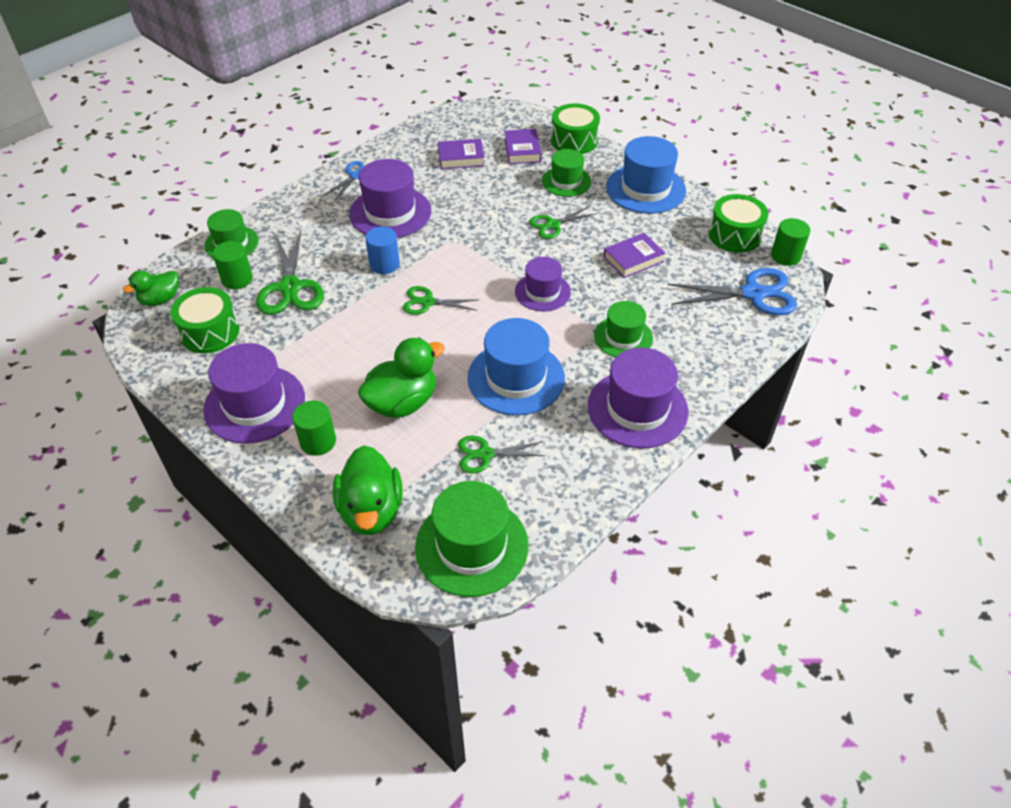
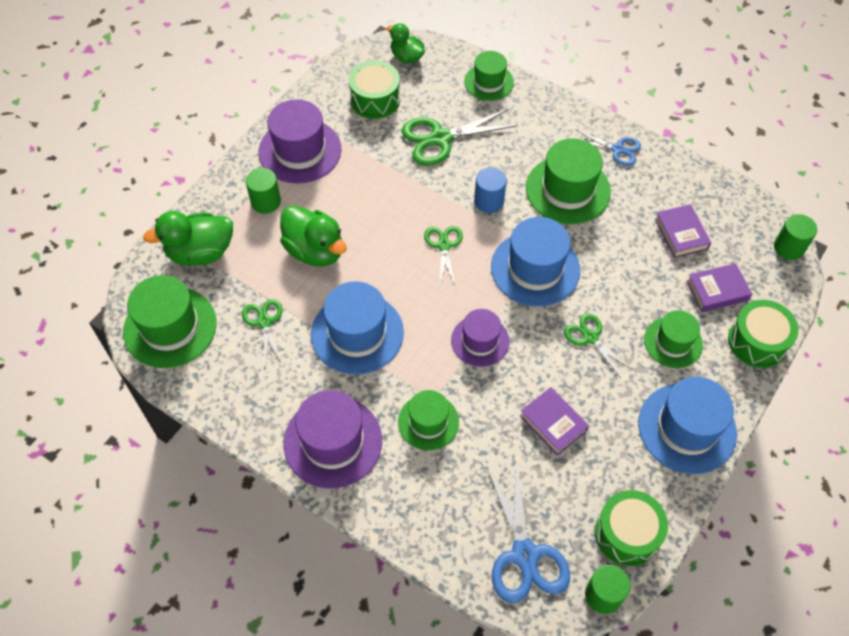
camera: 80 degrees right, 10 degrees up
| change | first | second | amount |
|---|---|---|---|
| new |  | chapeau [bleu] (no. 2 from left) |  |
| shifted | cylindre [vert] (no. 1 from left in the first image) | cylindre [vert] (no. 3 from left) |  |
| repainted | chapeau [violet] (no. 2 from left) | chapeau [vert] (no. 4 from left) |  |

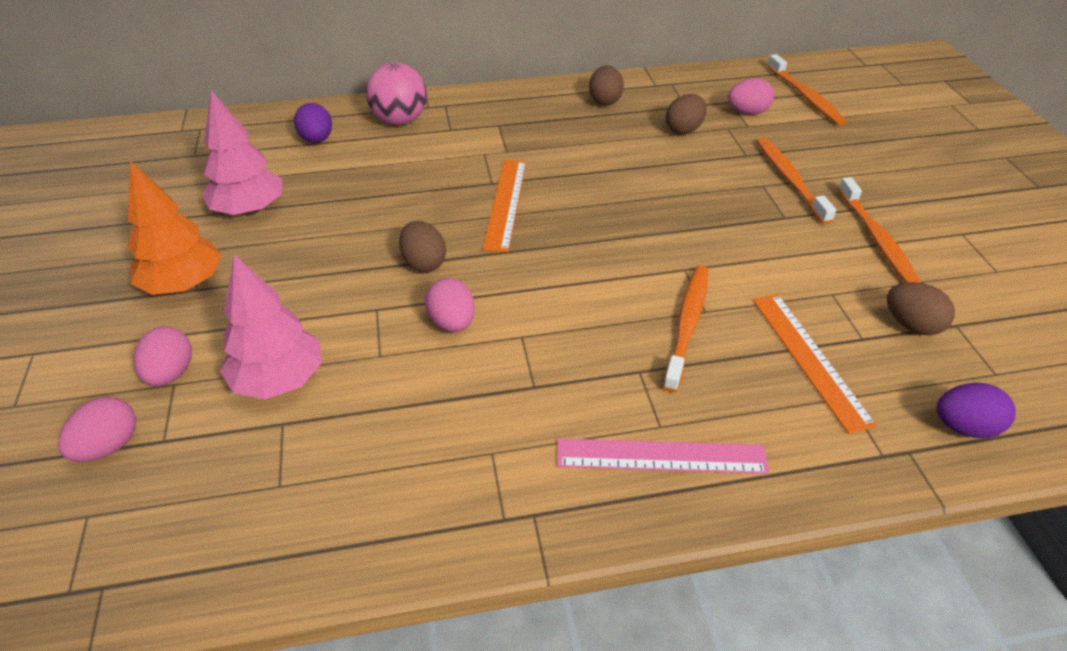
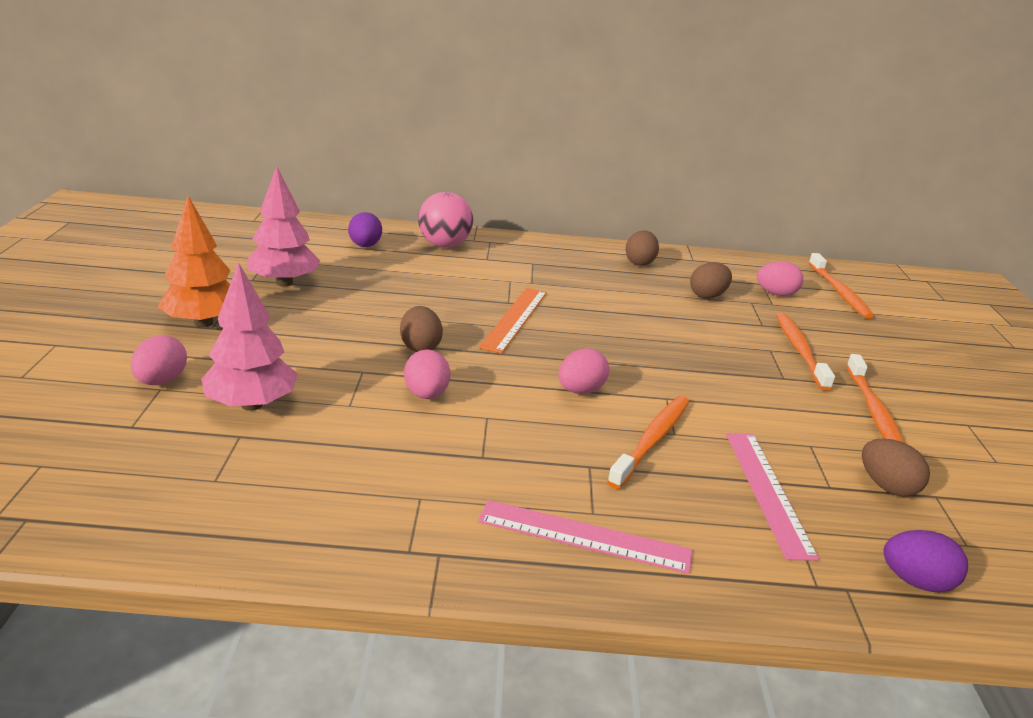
camera: 10 degrees right, 15 degrees down
| change | first | second | amount |
|---|---|---|---|
| shifted | œuf [rose] (no. 1 from left in the first image) | œuf [rose] (no. 3 from left) |  |
| repainted | règle [orange] (no. 2 from left) | règle [rose] (no. 2 from left) |  |

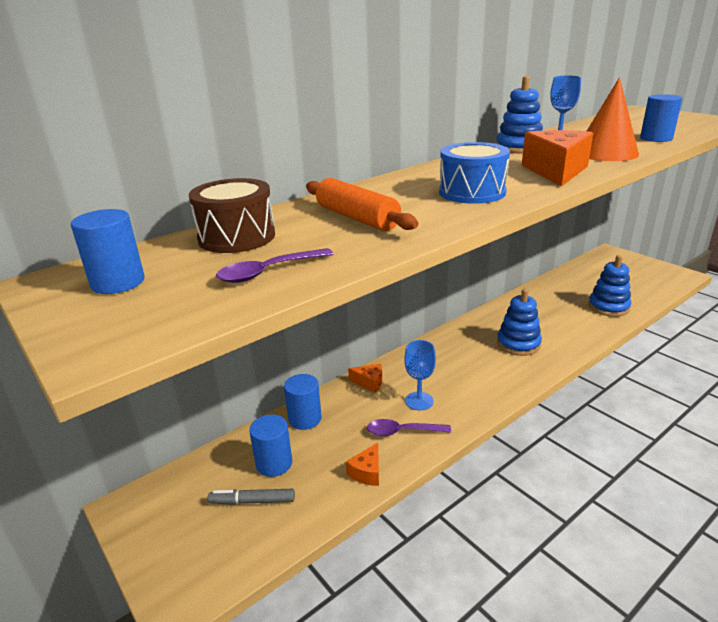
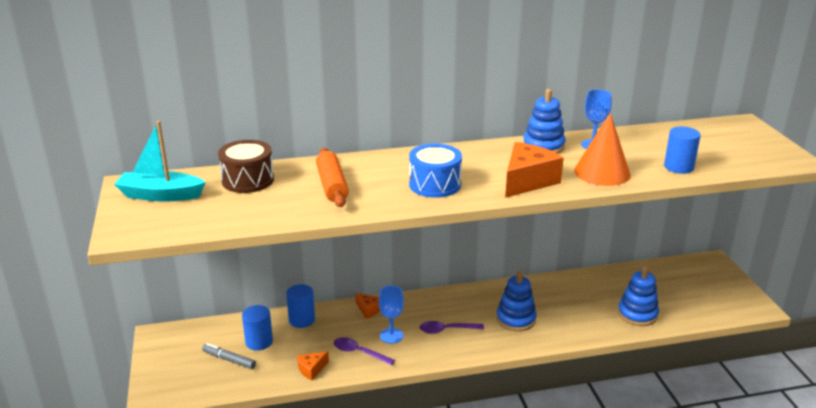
camera: 25 degrees right, 0 degrees up
| change | first | second | amount |
|---|---|---|---|
| shifted | cuillère [violet] (no. 1 from left in the first image) | cuillère [violet] (no. 2 from left) |  |
| swapped | cylindre [bleu] (no. 1 from left) | bateau [turquoise] |  |

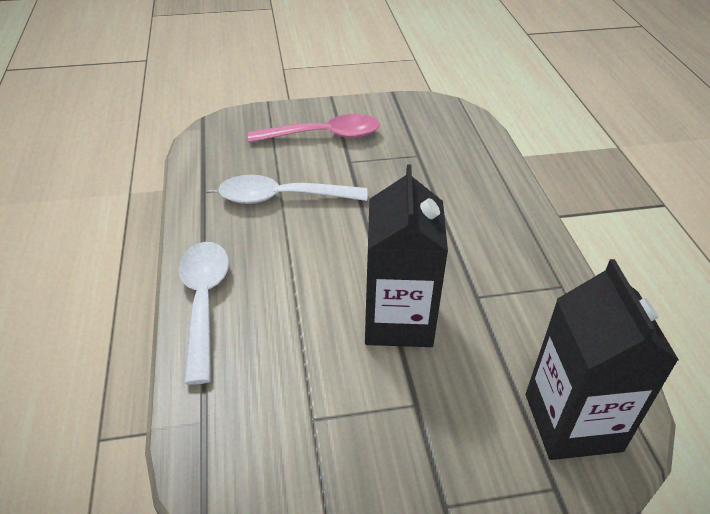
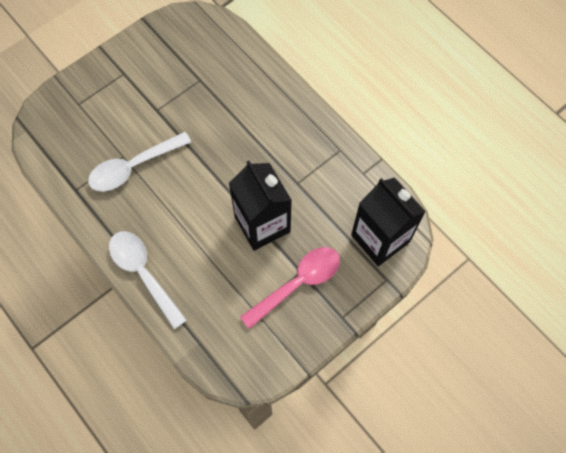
camera: 30 degrees left, 25 degrees up
| change | first | second | amount |
|---|---|---|---|
| shifted | cuillère [rose] |  |  |

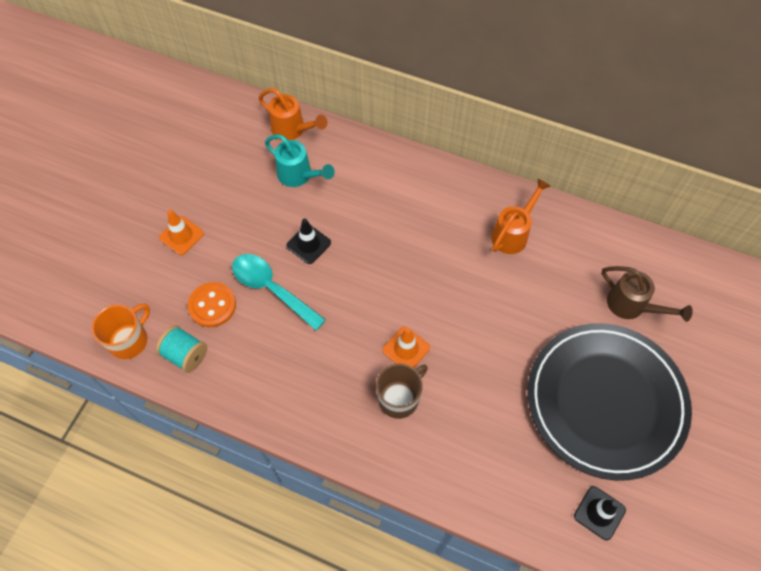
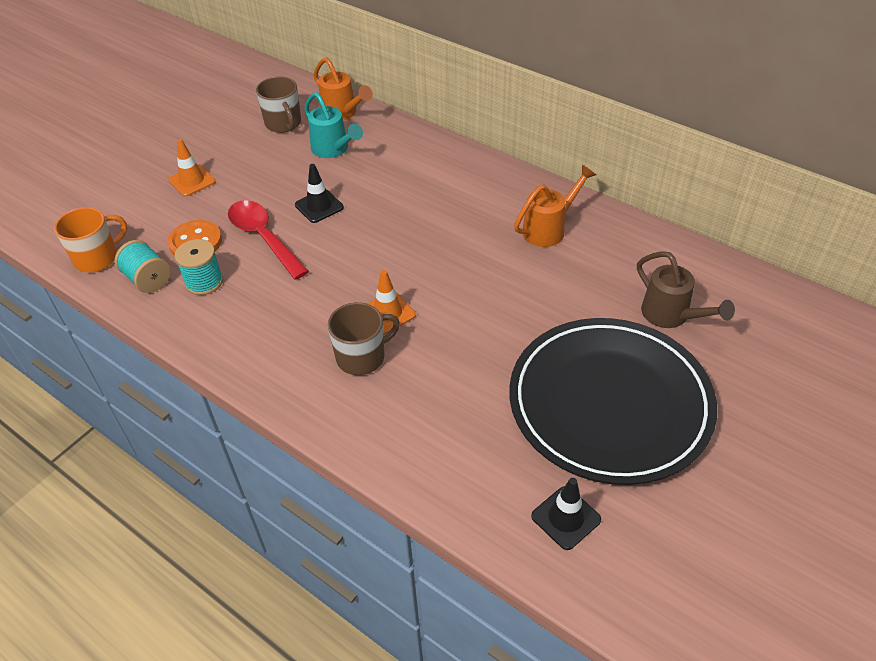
camera: 15 degrees right, 15 degrees down
| change | first | second | amount |
|---|---|---|---|
| new |  | bobine [turquoise] (no. 2 from left) |  |
| new |  | tasse [marron] (no. 1 from left) |  |
| repainted | cuillère [turquoise] | cuillère [rouge] |  |

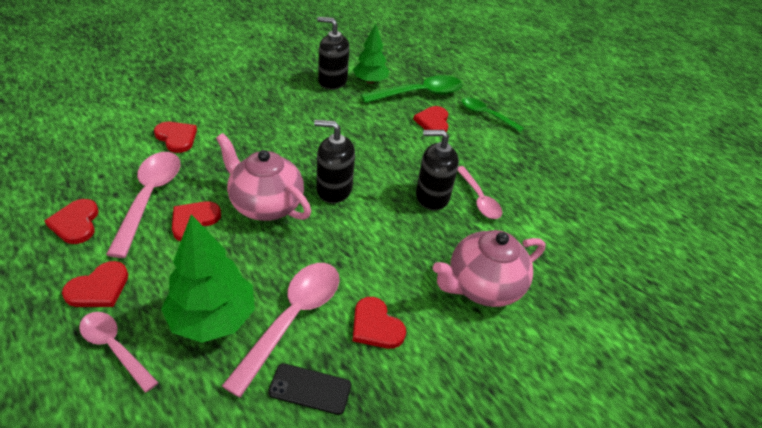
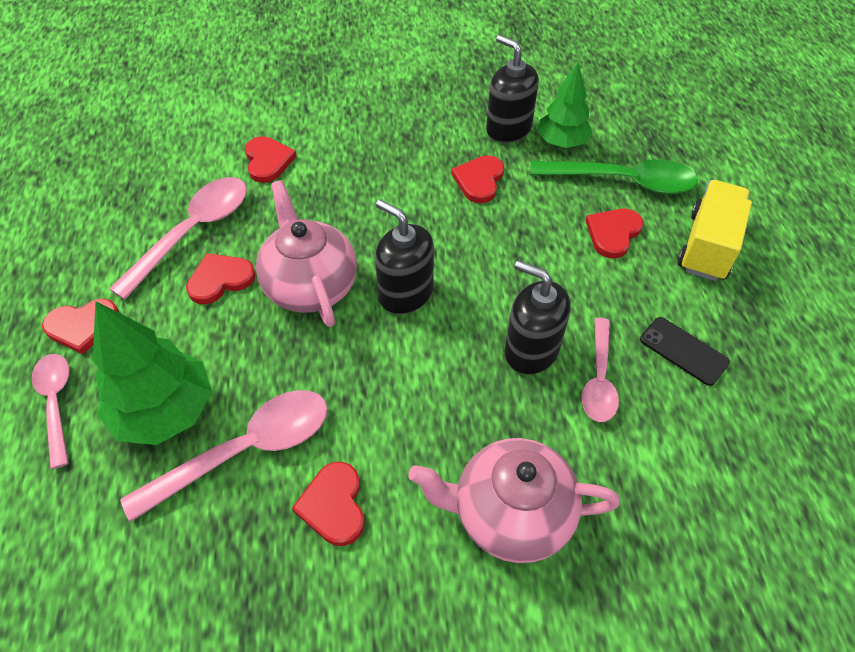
camera: 35 degrees right, 10 degrees up
| change | first | second | amount |
|---|---|---|---|
| shifted | cœur [rouge] (no. 1 from left in the first image) | cœur [rouge] (no. 5 from left) |  |
| shifted | téléphone [noir] |  |  |
| swapped | cuillère [vert] (no. 2 from left) | camion [jaune] |  |

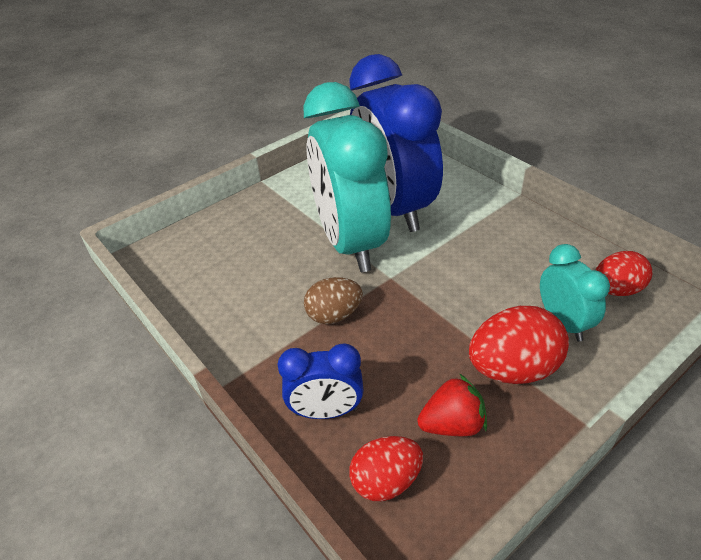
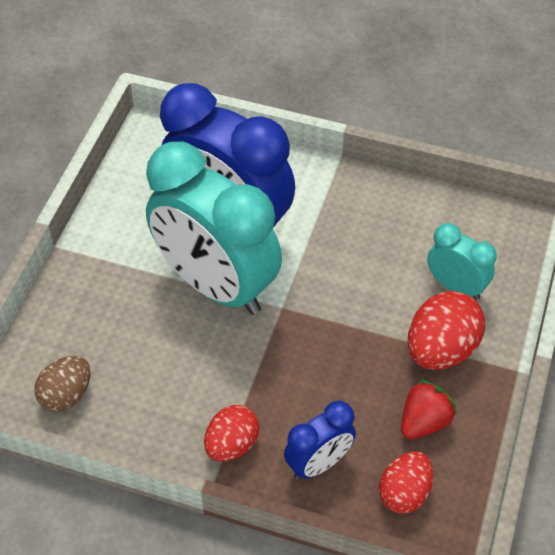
camera: 35 degrees left, 10 degrees up
| change | first | second | amount |
|---|---|---|---|
| shifted | œuf [marron] |  |  |
| shifted | œuf [rouge] (no. 3 from left in the first image) | œuf [rouge] (no. 1 from left) |  |

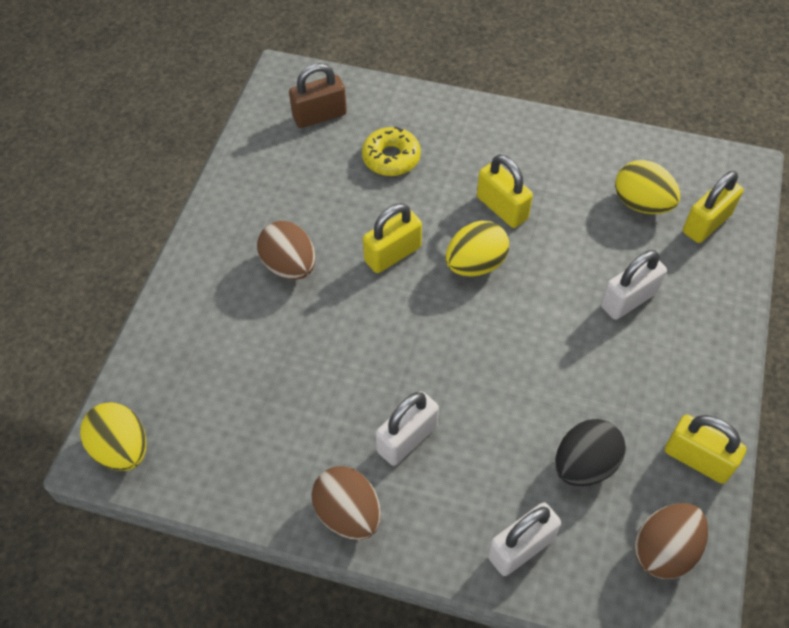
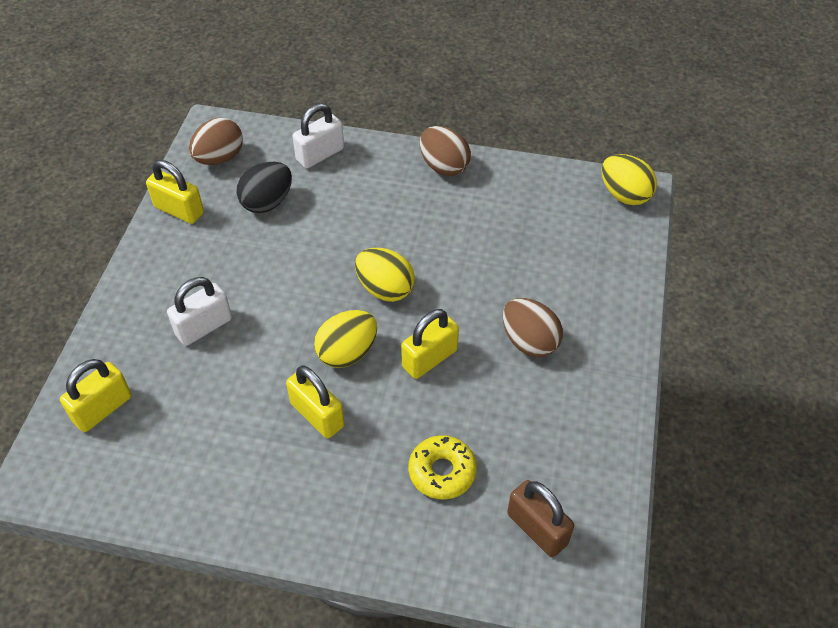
camera: 175 degrees right, 5 degrees down
| change | first | second | amount |
|---|---|---|---|
| gone | cadenas [blanc] (no. 1 from left) |  |  |
| shifted | œuf [jaune] (no. 3 from left in the first image) | œuf [jaune] (no. 2 from left) |  |
| rotated | cadenas [marron] |  | 75 degrees clockwise |

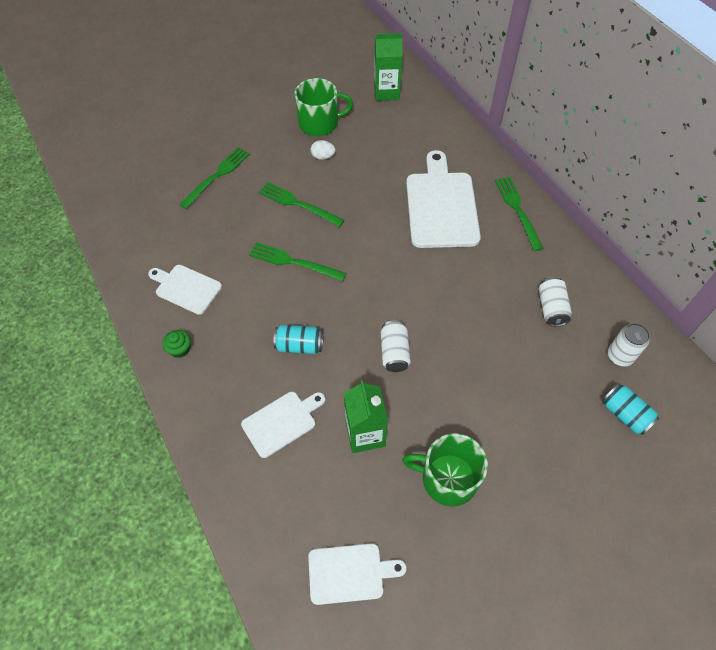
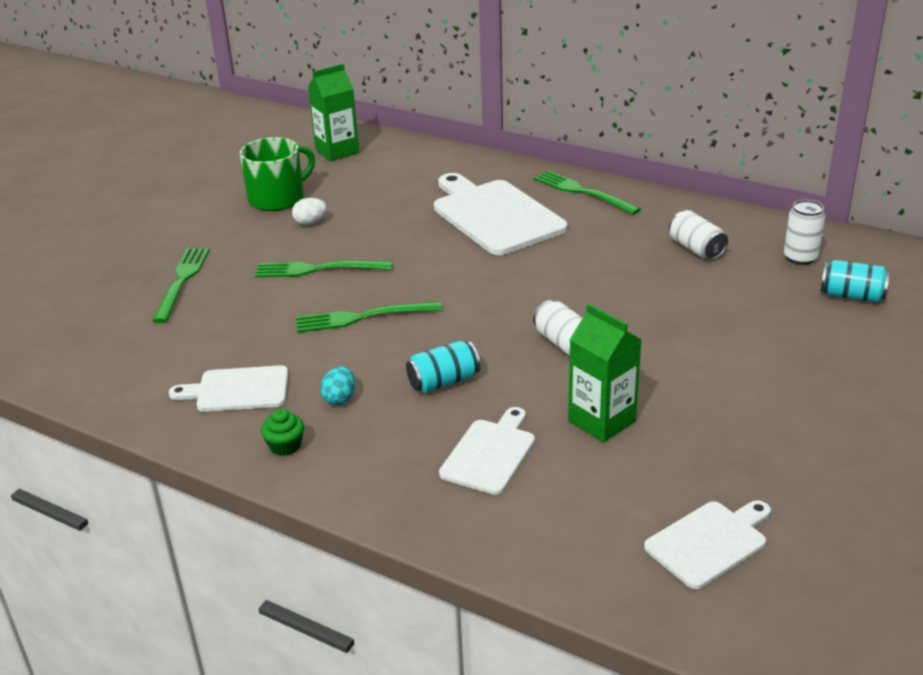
camera: 30 degrees left, 25 degrees down
| change | first | second | amount |
|---|---|---|---|
| gone | tasse [vert] (no. 2 from left) |  |  |
| new |  | œuf [turquoise] |  |

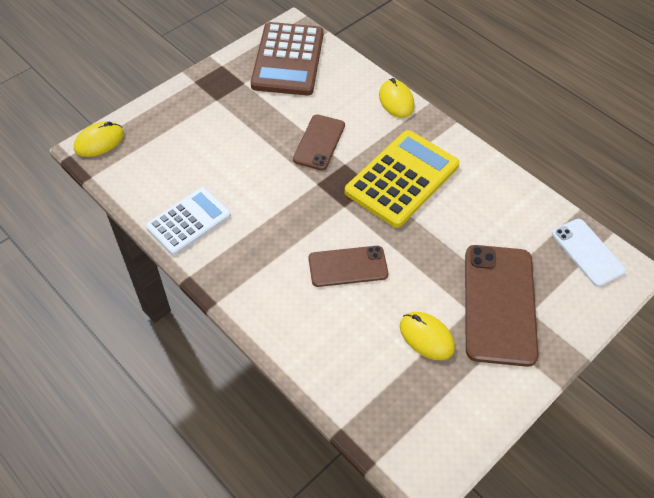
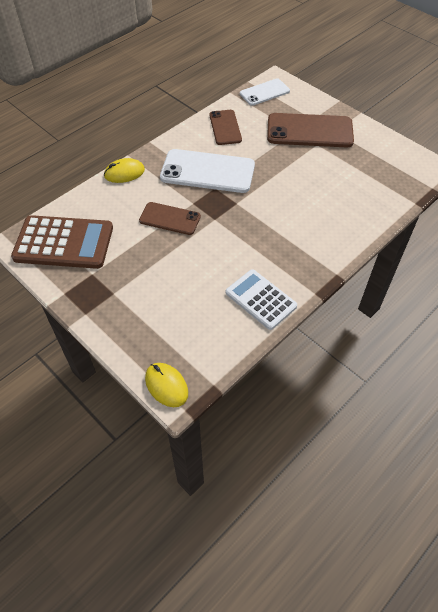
camera: 90 degrees left, 0 degrees up
| change | first | second | amount |
|---|---|---|---|
| gone | souris [jaune] (no. 3 from left) |  |  |
| shifted | téléphone [marron] (no. 2 from left) |  |  |
| swapped | calculatrice [jaune] | téléphone [blanc] (no. 1 from left) |  |

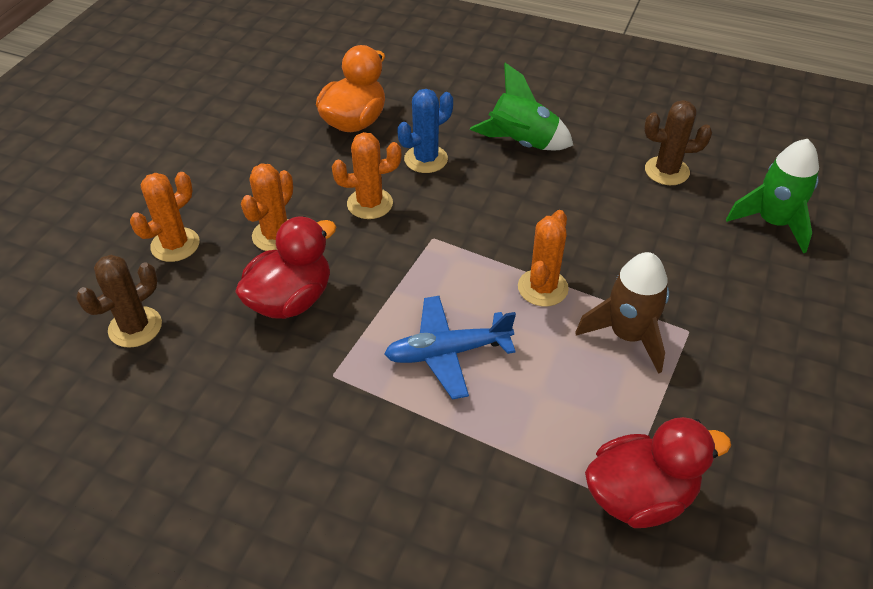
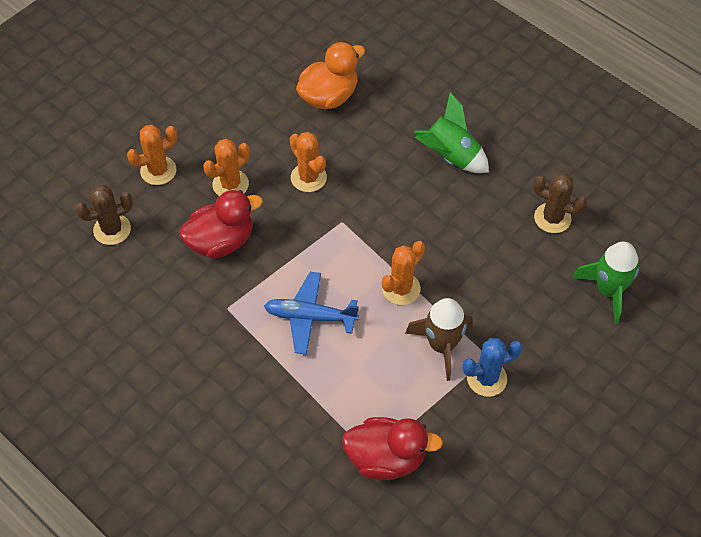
camera: 20 degrees right, 10 degrees up
| change | first | second | amount |
|---|---|---|---|
| shifted | cactus [bleu] |  |  |
| rotated | cactus [orange] (no. 3 from left) |  | 45 degrees clockwise |

